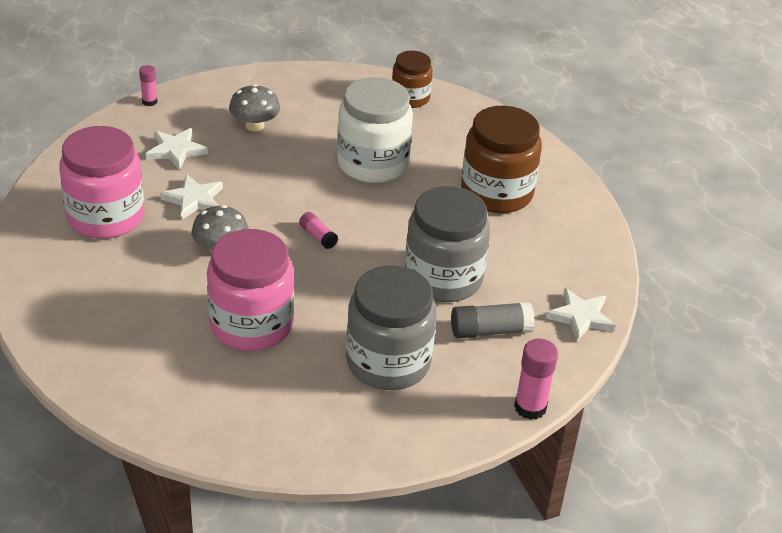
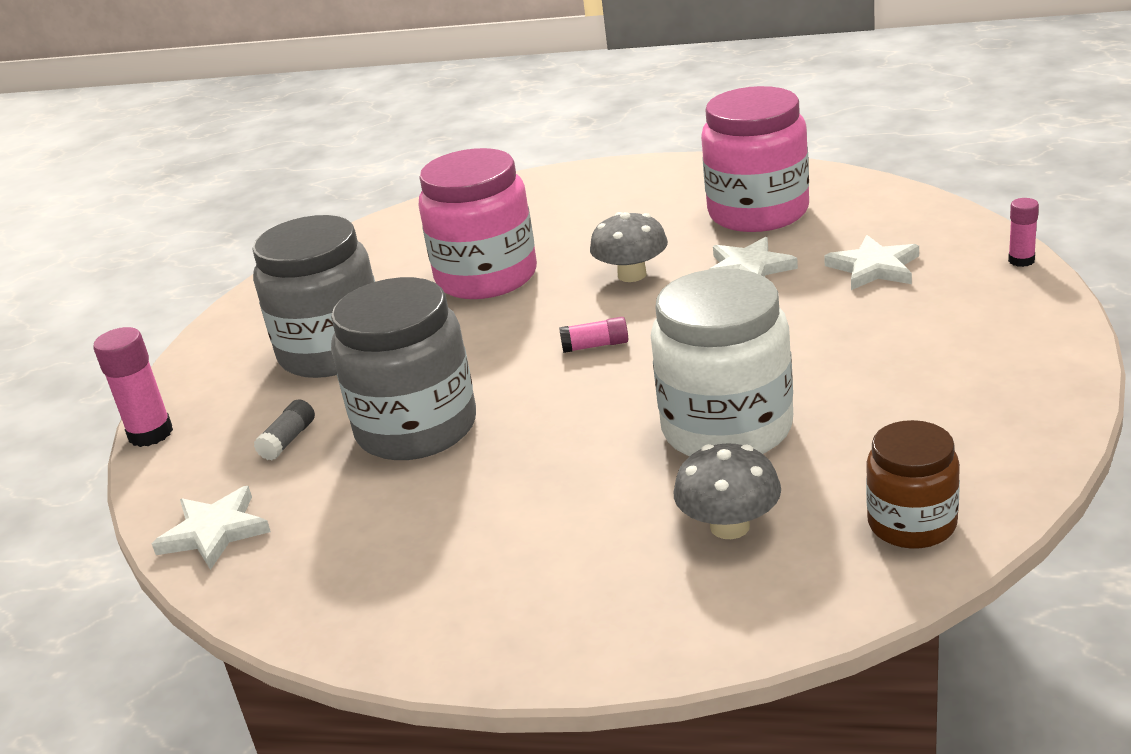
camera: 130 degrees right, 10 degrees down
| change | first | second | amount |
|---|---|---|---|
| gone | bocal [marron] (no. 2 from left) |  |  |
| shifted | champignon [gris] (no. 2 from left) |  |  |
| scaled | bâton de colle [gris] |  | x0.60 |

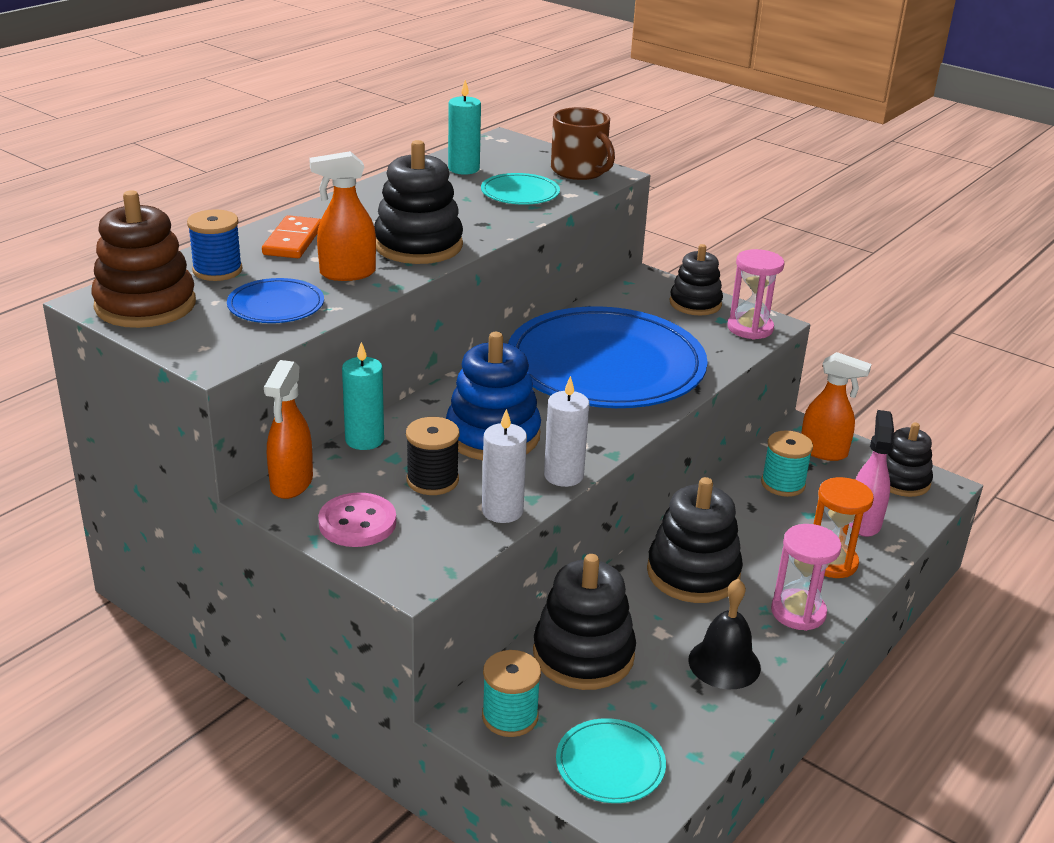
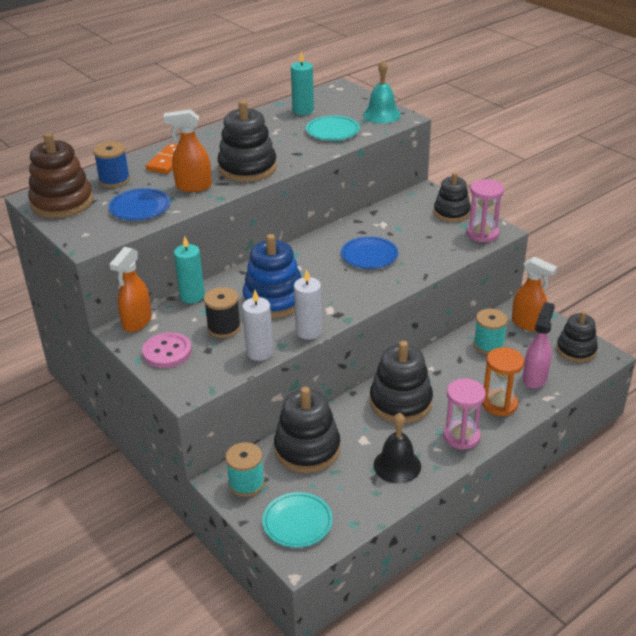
camera: 15 degrees right, 5 degrees up
| change | first | second | amount |
|---|---|---|---|
| swapped | tasse [marron] | cloche [turquoise] |  |
| scaled | assiette [bleu] (no. 2 from left) |  | x0.42 |

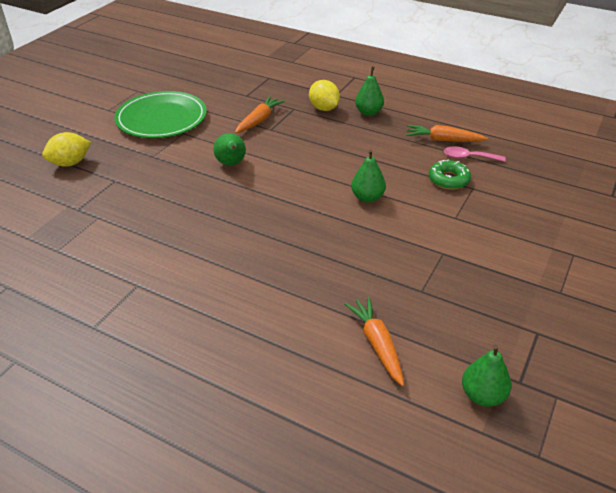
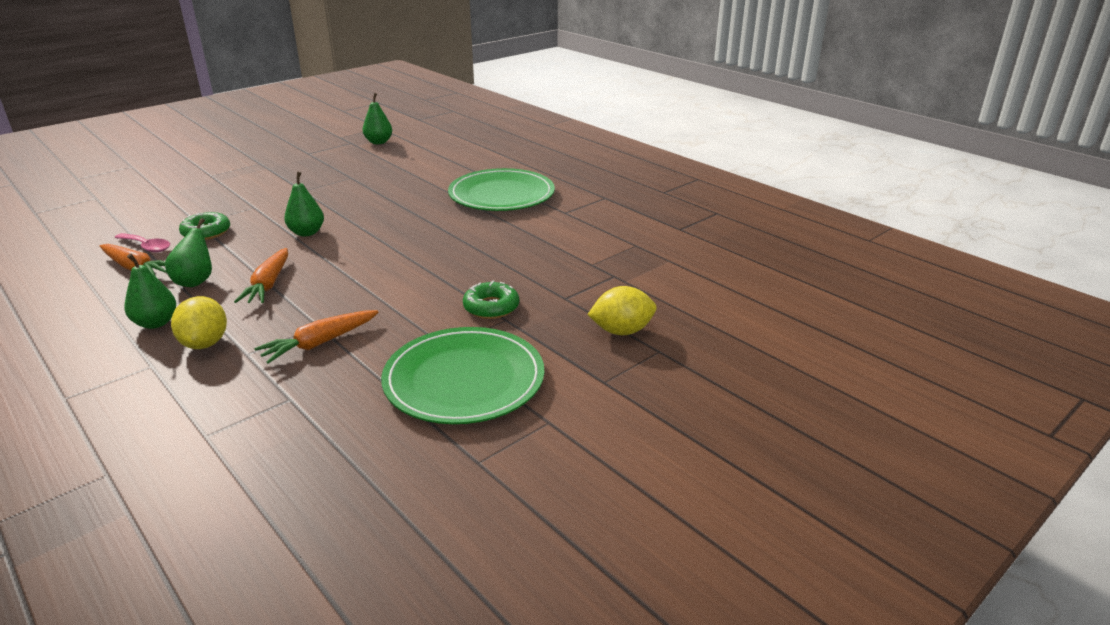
camera: 160 degrees left, 10 degrees down
| change | first | second | amount |
|---|---|---|---|
| new |  | assiette [vert] (no. 2 from left) |  |
| new |  | beignet [vert] (no. 2 from left) |  |
| shifted | poire [vert] (no. 1 from left in the first image) | poire [vert] (no. 2 from left) |  |
| shifted | carotte [orange] (no. 2 from left) |  |  |

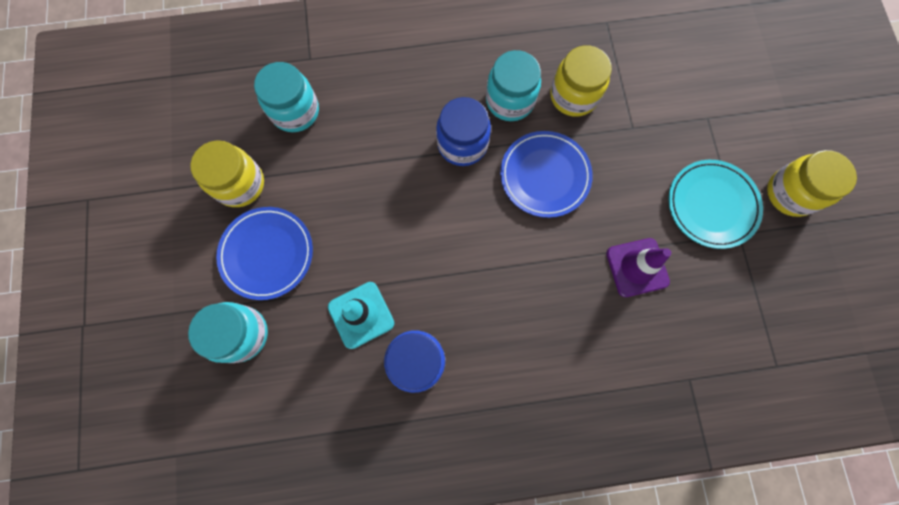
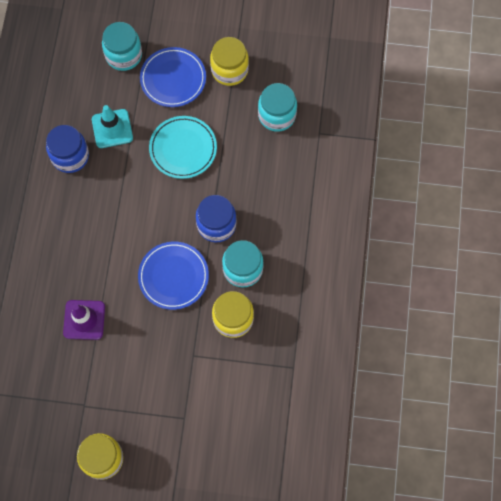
camera: 105 degrees right, 5 degrees down
| change | first | second | amount |
|---|---|---|---|
| shifted | assiette [turquoise] |  |  |

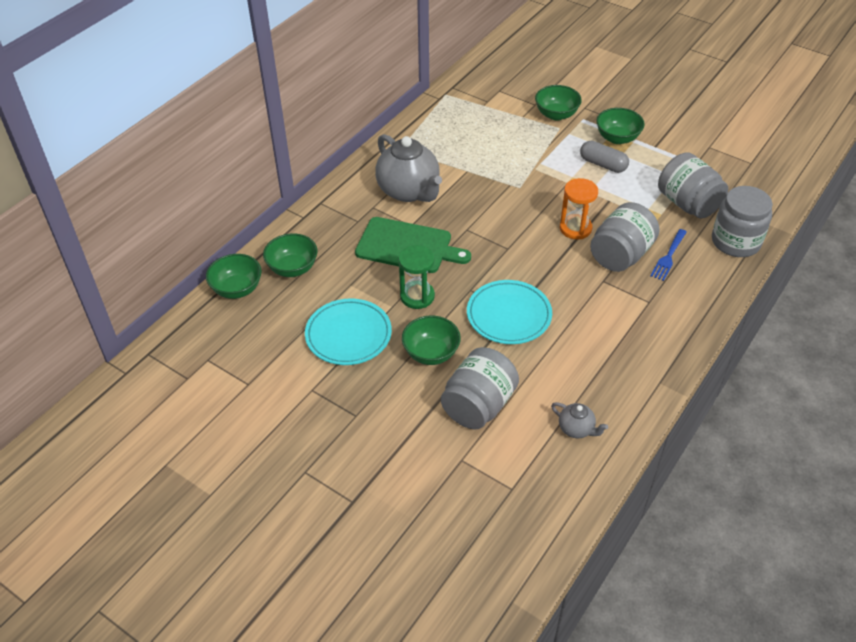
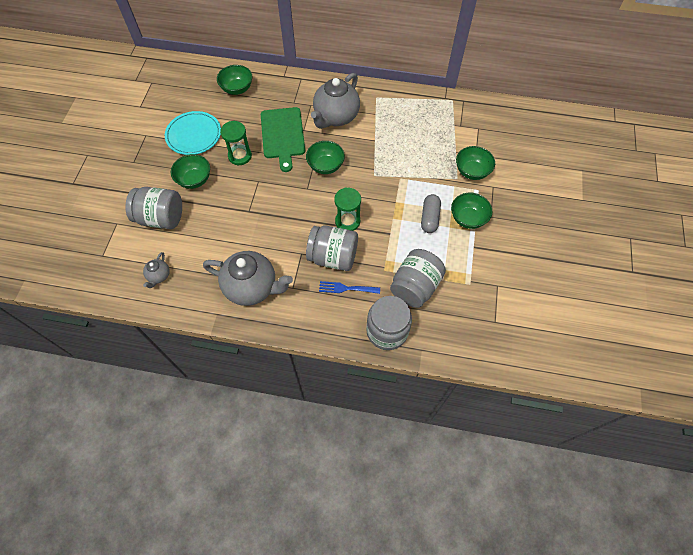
camera: 65 degrees right, 15 degrees up
| change | first | second | amount |
|---|---|---|---|
| gone | assiette [turquoise] (no. 2 from left) |  |  |
| new |  | théière [gris] (no. 2 from left) |  |
| shifted | bol [vert] (no. 1 from left in the first image) | bol [vert] (no. 3 from left) |  |
| repainted | sablier [orange] | sablier [vert] (no. 2 from left) |  |

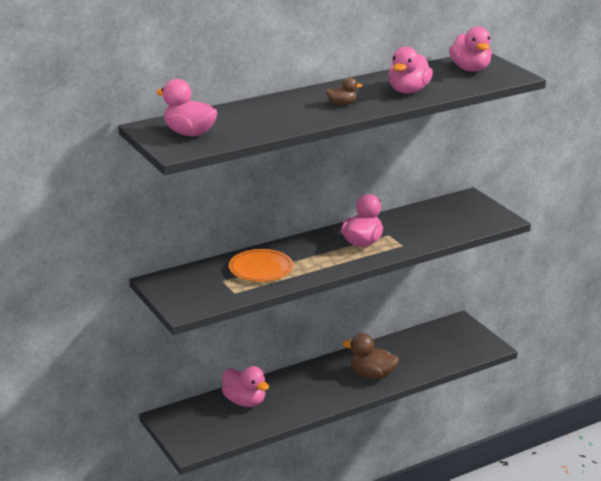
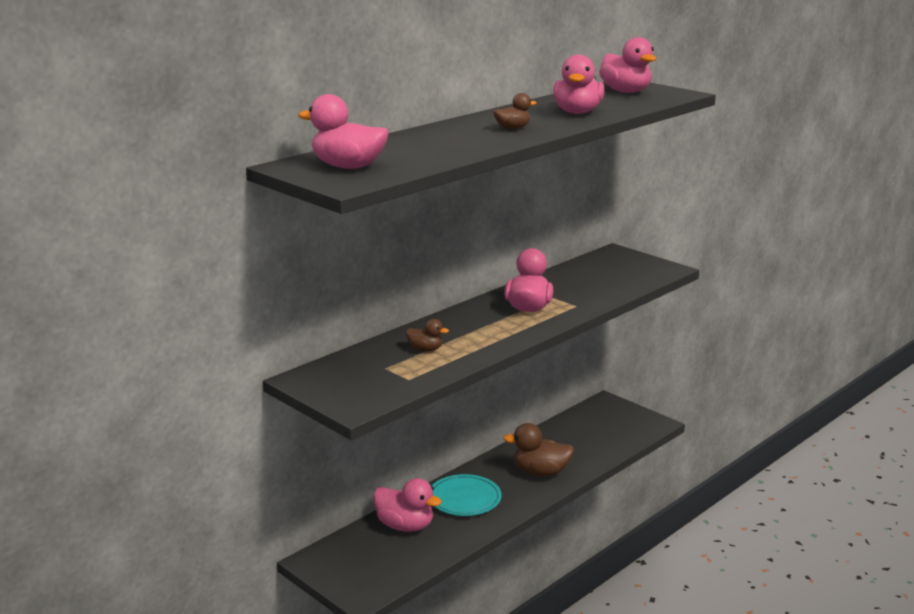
camera: 15 degrees left, 5 degrees down
| change | first | second | amount |
|---|---|---|---|
| new |  | assiette [turquoise] |  |
| swapped | assiette [orange] | canard [marron] (no. 1 from left) |  |

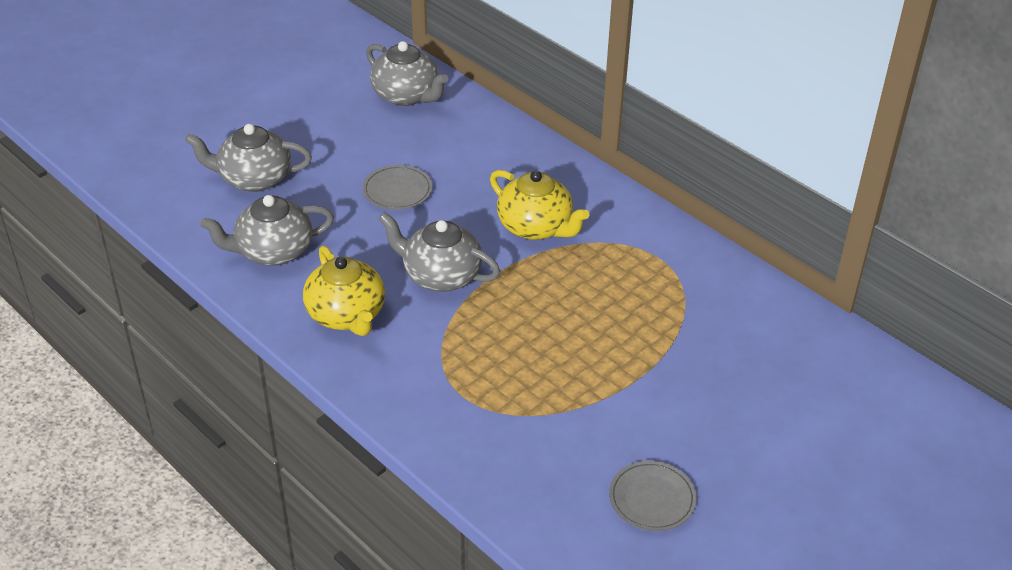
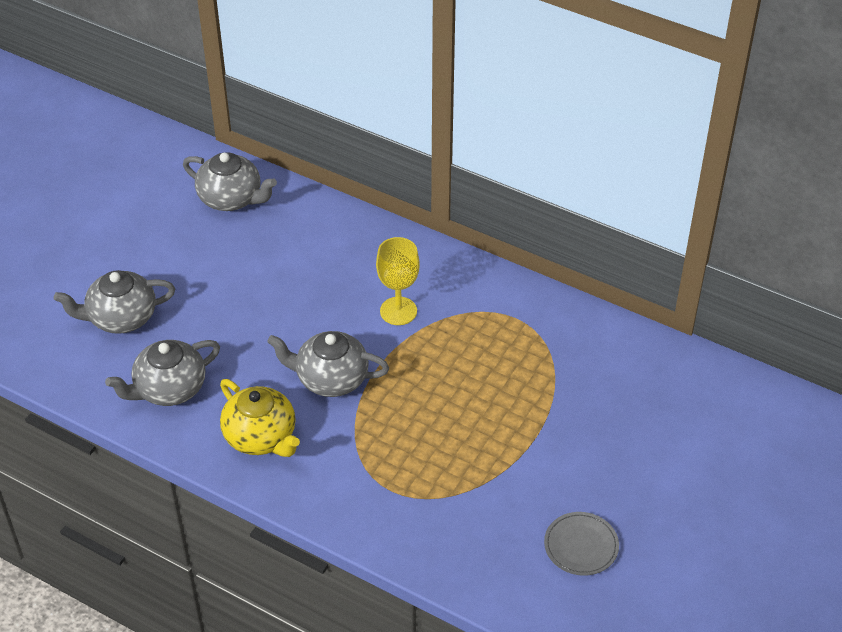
camera: 15 degrees left, 5 degrees up
| change | first | second | amount |
|---|---|---|---|
| gone | assiette [gris] (no. 1 from left) |  |  |
| swapped | théière [jaune] (no. 2 from left) | verre à pied [jaune] |  |

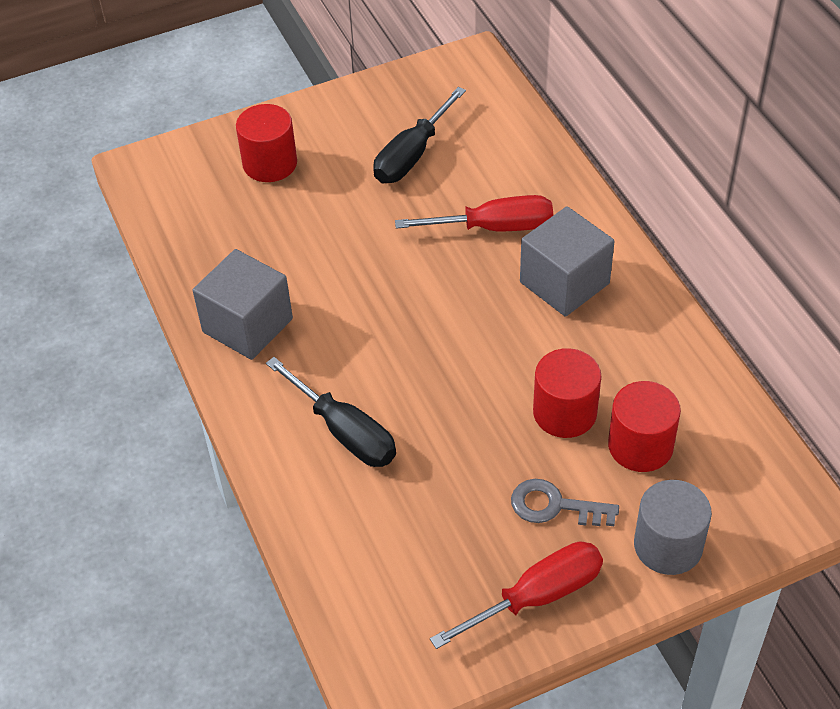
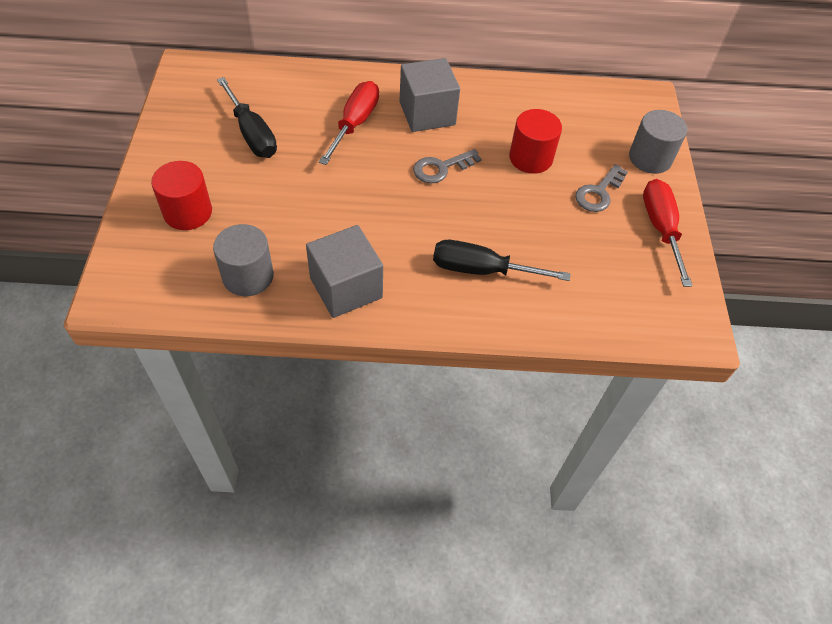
camera: 70 degrees left, 5 degrees up
| change | first | second | amount |
|---|---|---|---|
| gone | cylindre [rouge] (no. 3 from left) |  |  |
| new |  | cylindre [gris] (no. 1 from left) |  |
| new |  | clé [gris] (no. 1 from left) |  |
| rotated | tournevis [noir] (no. 1 from left in the first image) | tournevis [noir] (no. 2 from left) | 150 degrees counterclockwise |

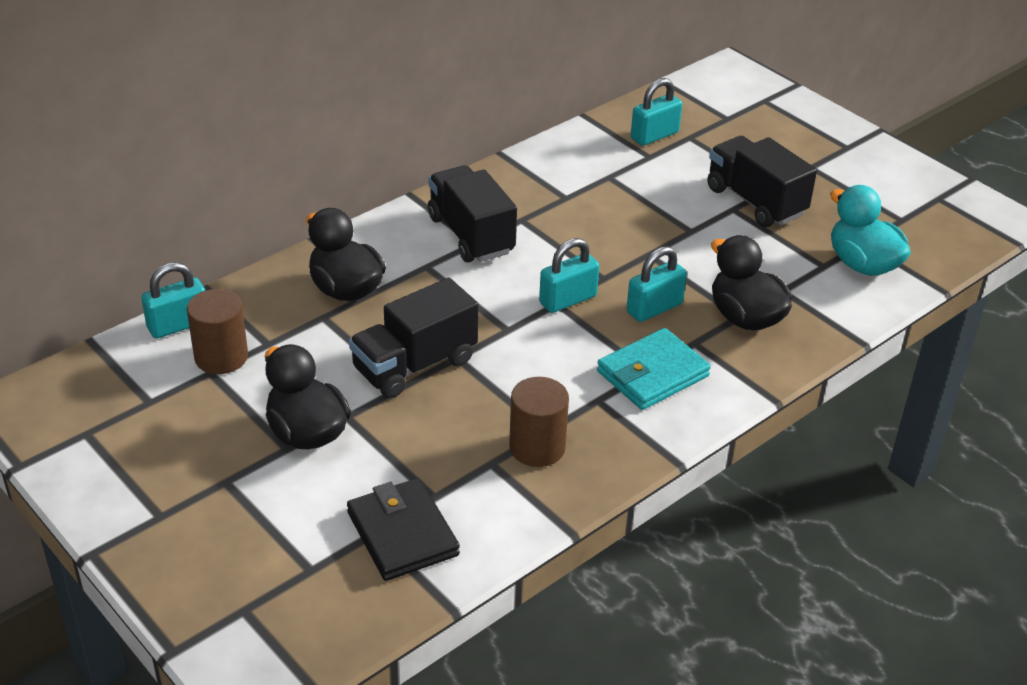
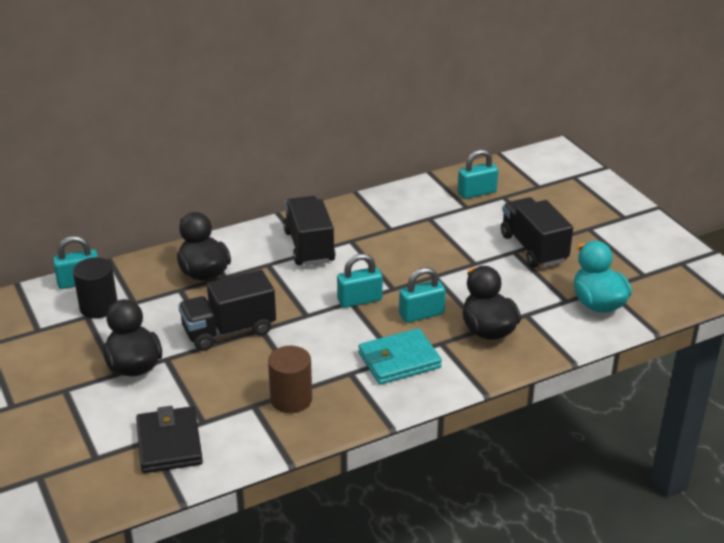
camera: 15 degrees right, 5 degrees down
| change | first | second | amount |
|---|---|---|---|
| repainted | cylindre [marron] (no. 1 from left) | cylindre [noir] |  |

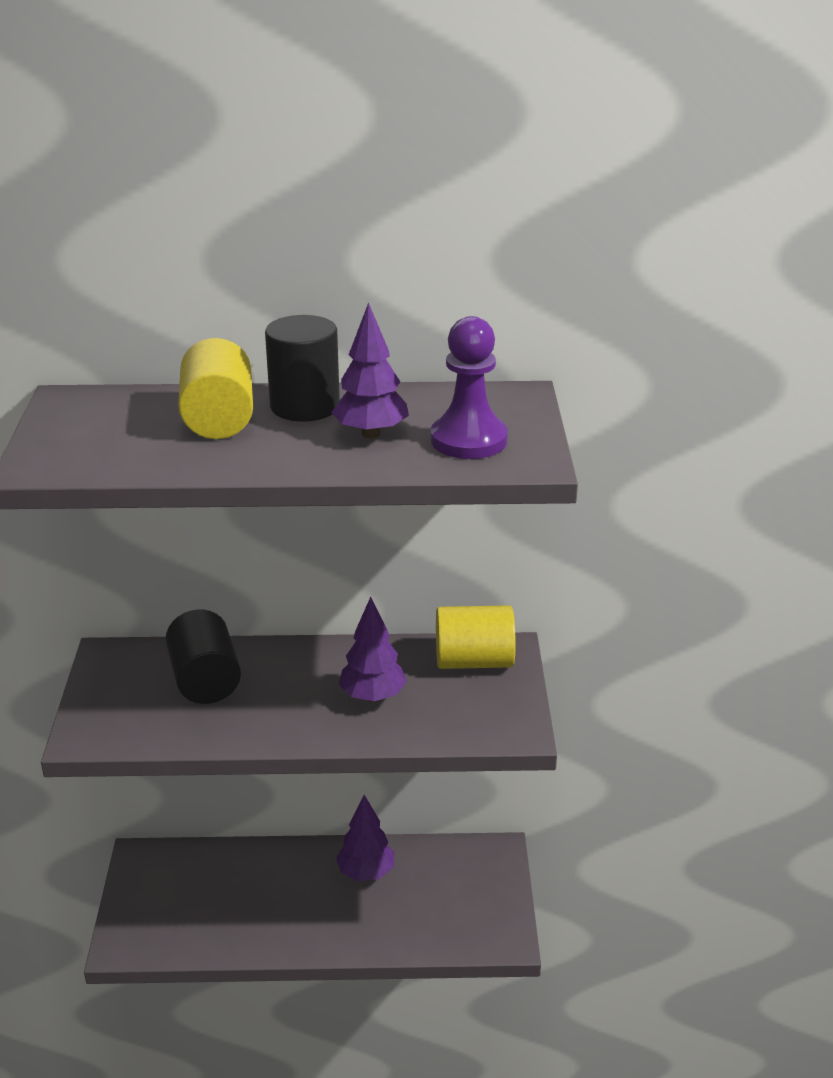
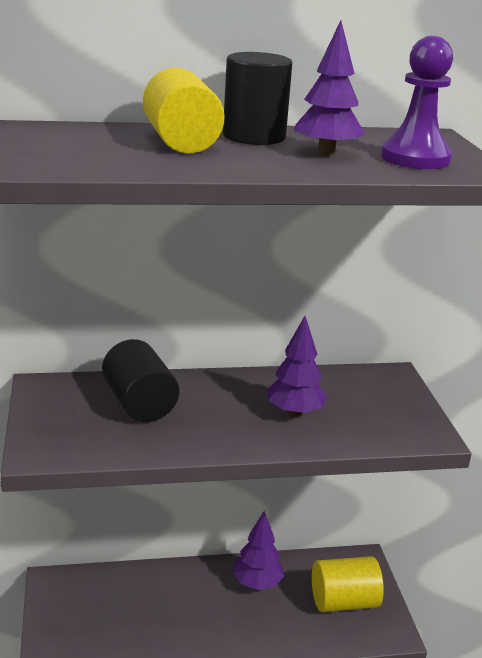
camera: 10 degrees left, 5 degrees down
| change | first | second | amount |
|---|---|---|---|
| shifted | cylindre [jaune] (no. 2 from left) |  |  |

